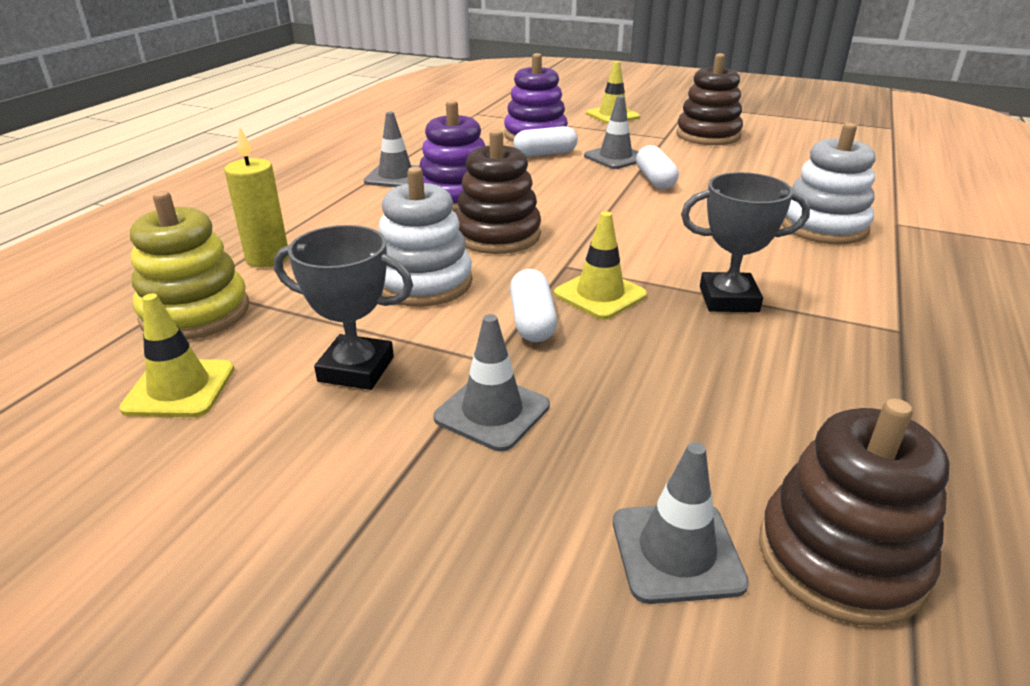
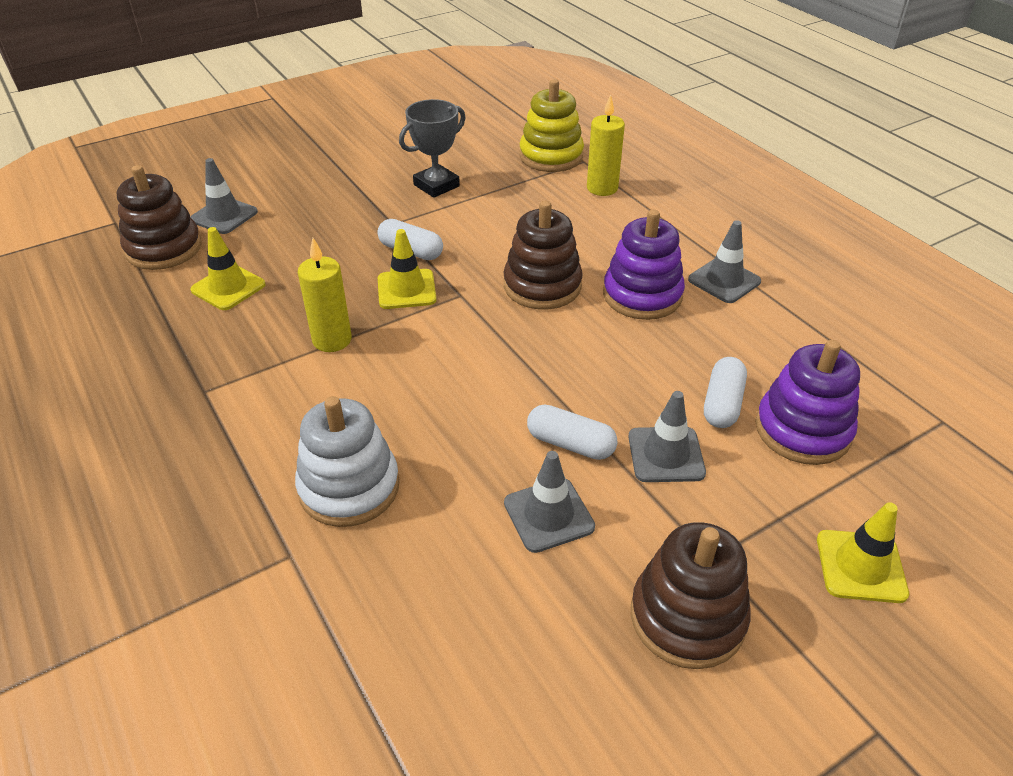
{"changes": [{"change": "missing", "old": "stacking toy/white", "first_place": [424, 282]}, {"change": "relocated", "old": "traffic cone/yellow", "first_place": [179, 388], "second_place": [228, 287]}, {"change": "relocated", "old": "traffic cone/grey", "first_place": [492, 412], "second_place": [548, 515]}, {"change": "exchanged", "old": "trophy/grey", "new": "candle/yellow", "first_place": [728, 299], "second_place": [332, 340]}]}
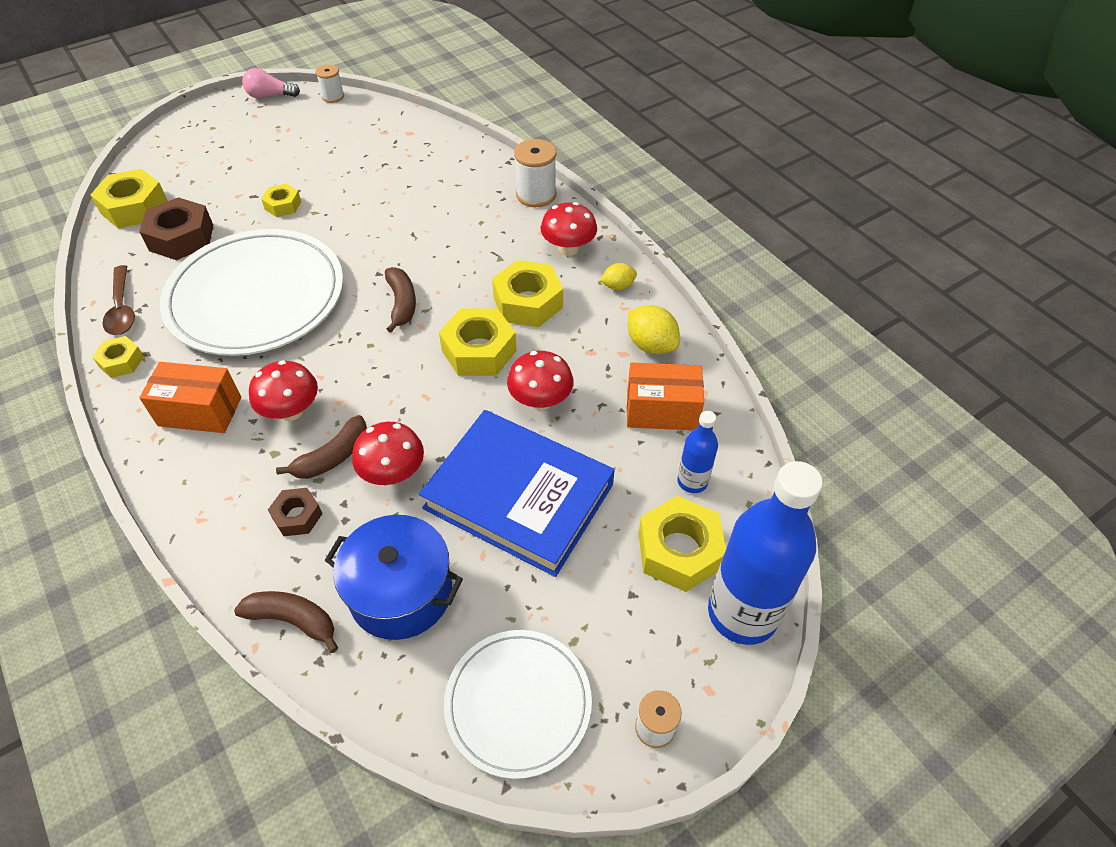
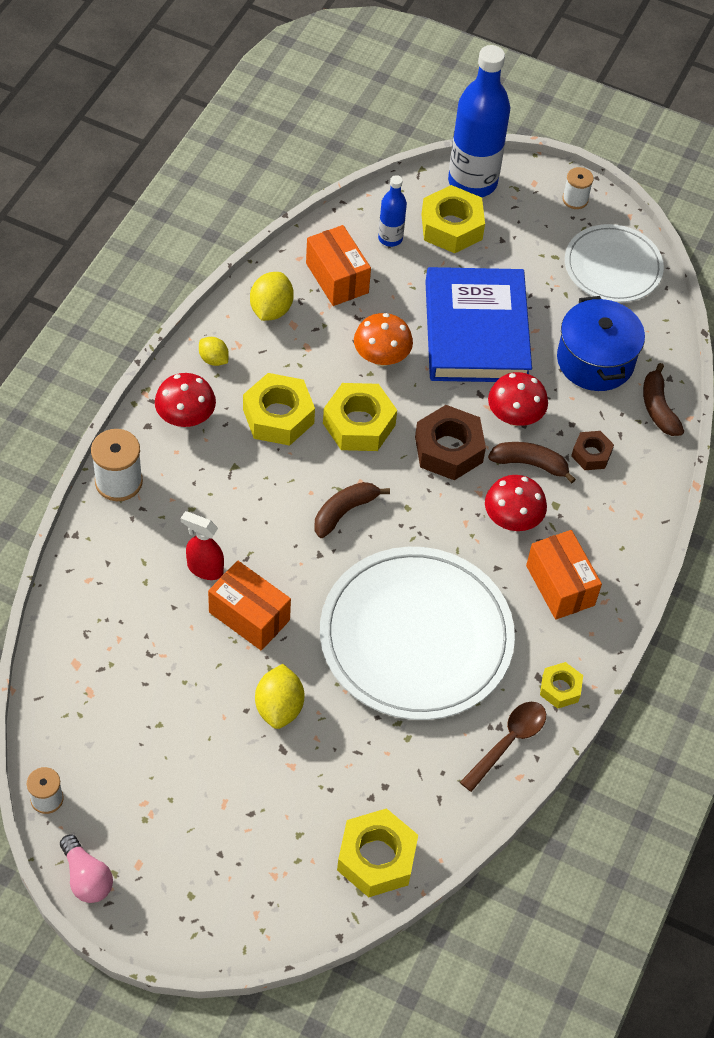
{"changes": [{"change": "appeared", "new": "spray bottle/red", "second_place": [204, 568]}, {"change": "appeared", "new": "box/orange", "second_place": [249, 616]}, {"change": "relocated", "old": "nut/brown", "first_place": [181, 237], "second_place": [448, 449]}, {"change": "exchanged", "old": "nut/yellow", "new": "lemon/yellow", "first_place": [283, 205], "second_place": [279, 707]}, {"change": "colour", "old": "mushroom/red", "new": "mushroom/orange", "first_place": [540, 400], "second_place": [381, 357]}]}
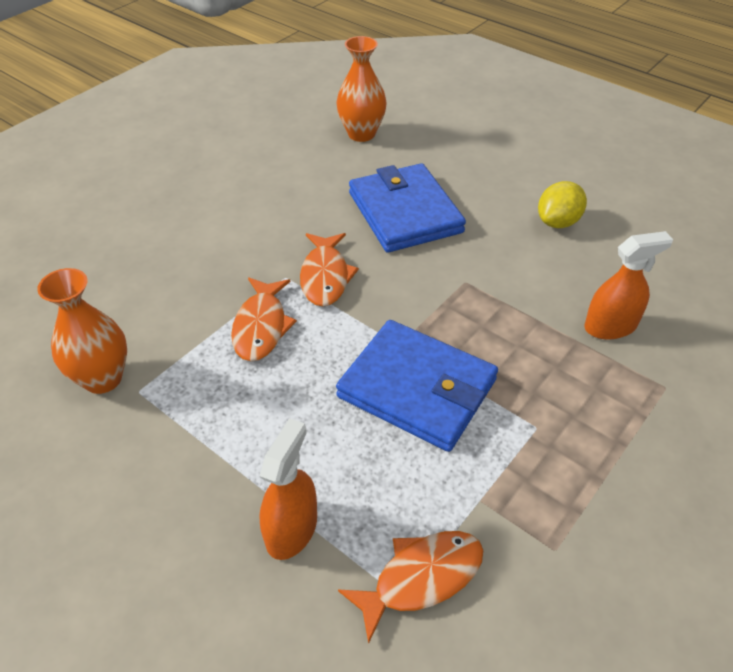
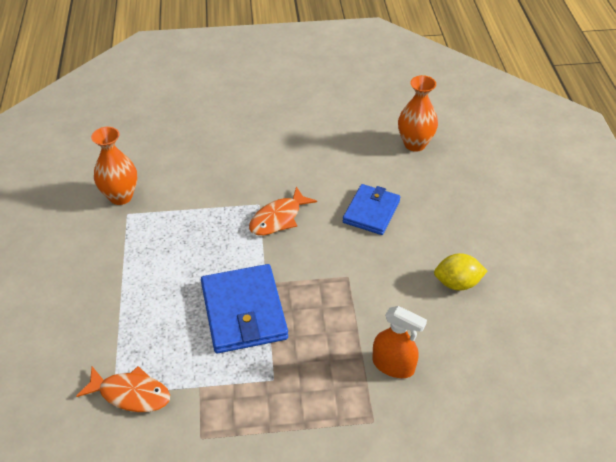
{"changes": [{"change": "missing", "old": "fish/orange", "first_place": [261, 327]}, {"change": "missing", "old": "spray bottle/orange", "first_place": [291, 529]}, {"change": "size", "old": "wallet/blue", "first_place": [405, 212], "second_place": [371, 212], "factor": 0.66}]}
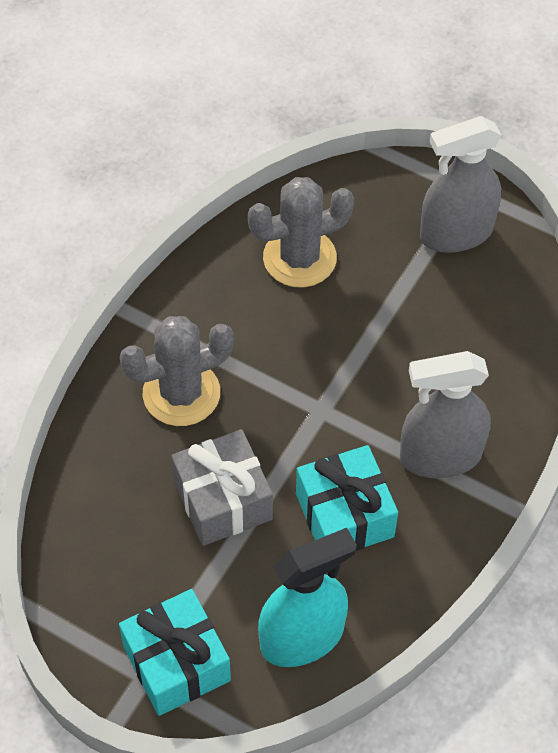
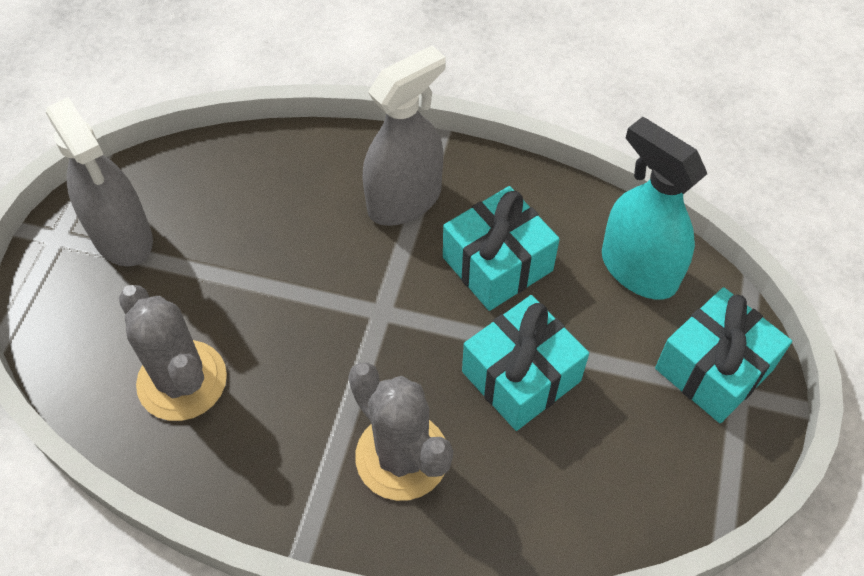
{"changes": [{"change": "colour", "old": "gift/grey", "new": "gift/turquoise", "first_place": [223, 500], "second_place": [521, 376]}, {"change": "spun", "old": "spray bottle/grey", "first_place": [440, 456], "second_place": [405, 200], "degrees": -105}]}
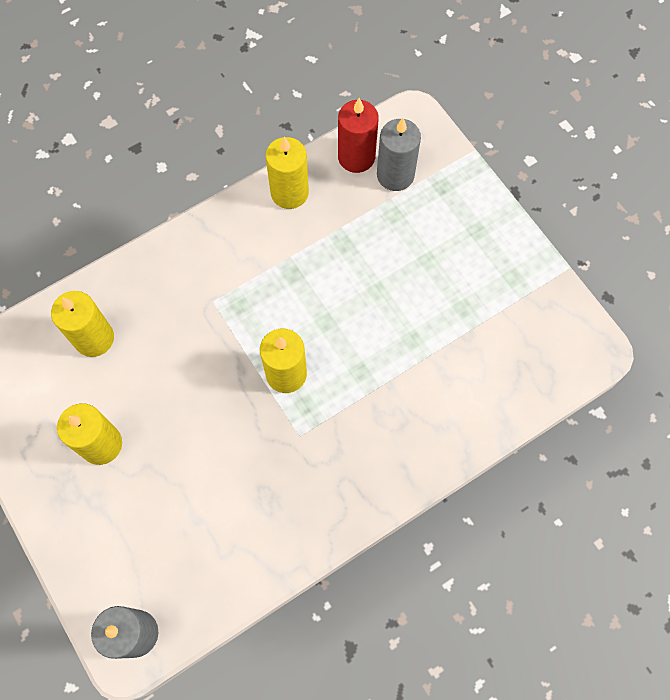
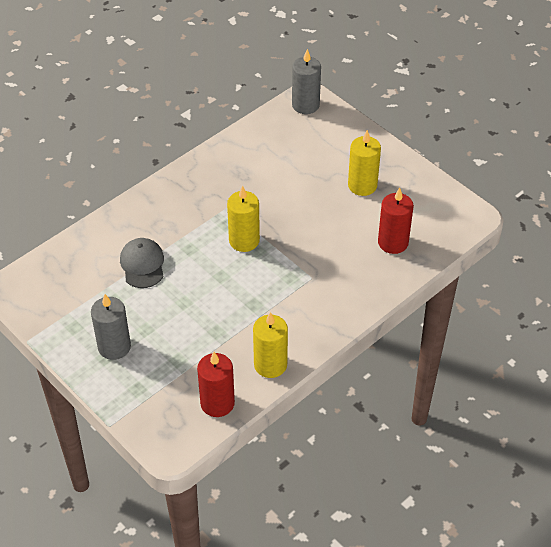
{"changes": [{"change": "appeared", "new": "cap/grey", "second_place": [142, 264]}, {"change": "relocated", "old": "candle/grey", "first_place": [395, 175], "second_place": [114, 347]}, {"change": "colour", "old": "candle/yellow", "new": "candle/red", "first_place": [94, 338], "second_place": [393, 242]}]}
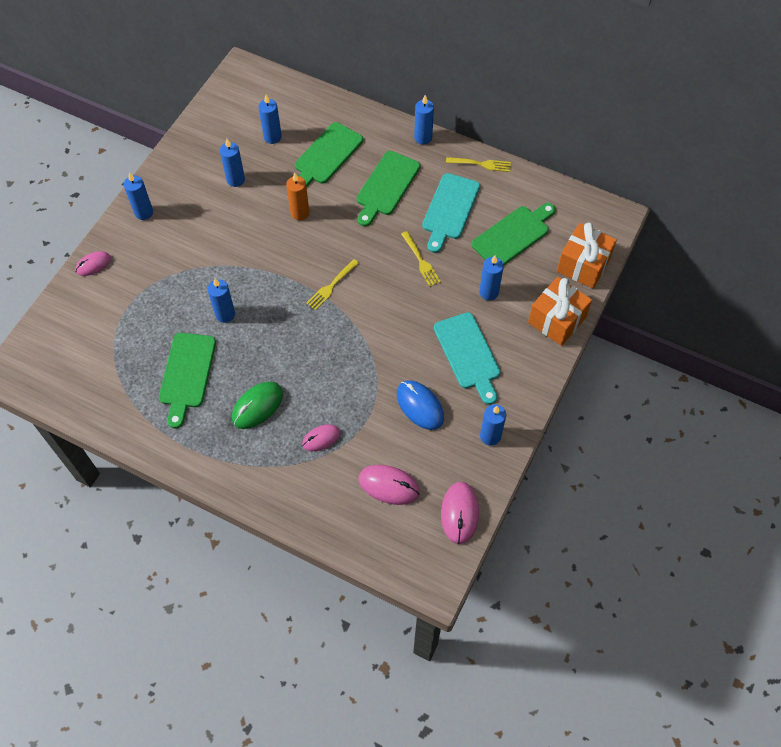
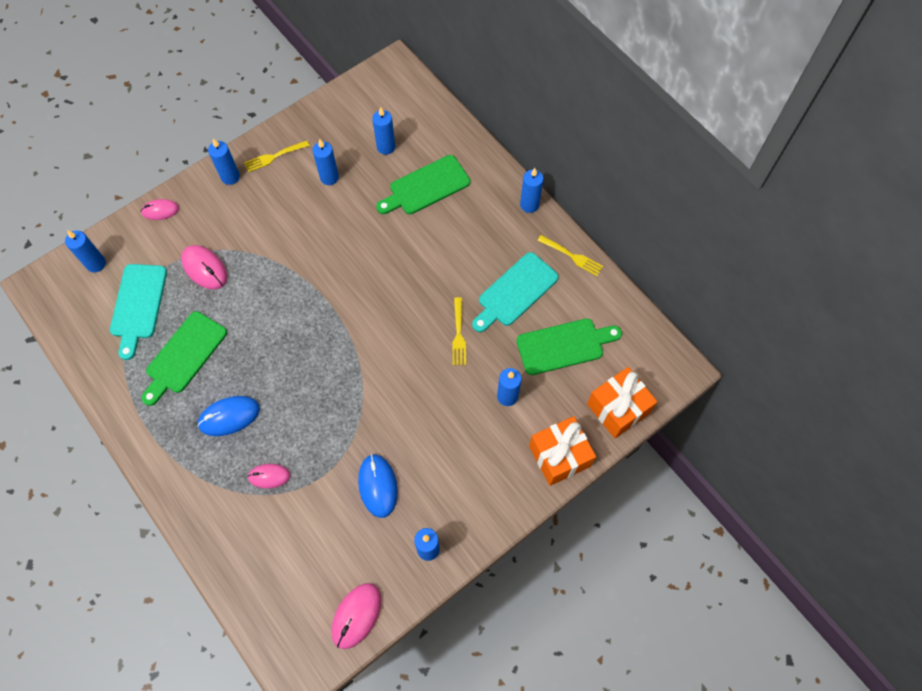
{"changes": [{"change": "missing", "old": "candle/orange", "first_place": [300, 213]}, {"change": "missing", "old": "cutting board/green", "first_place": [386, 186]}, {"change": "relocated", "old": "candle/blue", "first_place": [225, 314], "second_place": [96, 264]}, {"change": "relocated", "old": "fork/yellow", "first_place": [331, 286], "second_place": [274, 156]}, {"change": "relocated", "old": "mouse/pink", "first_place": [389, 485], "second_place": [205, 268]}, {"change": "relocated", "old": "cutting board/turquoise", "first_place": [468, 354], "second_place": [138, 305]}, {"change": "colour", "old": "mouse/green", "new": "mouse/blue", "first_place": [257, 406], "second_place": [229, 416]}]}
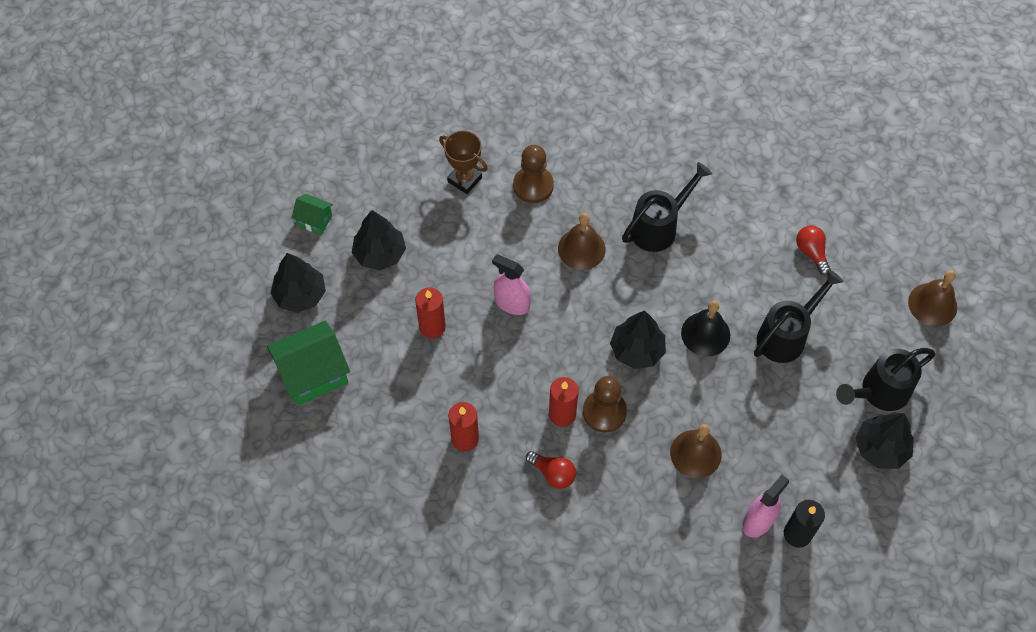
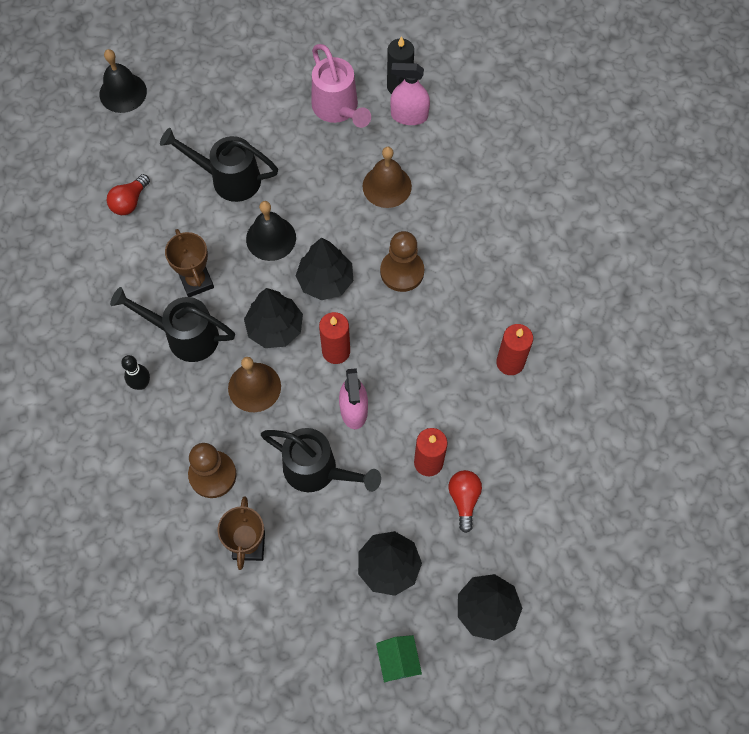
{"changes": [{"change": "missing", "old": "house/green", "first_place": [313, 374]}, {"change": "appeared", "new": "bowling pin/black", "second_place": [141, 384]}, {"change": "appeared", "new": "trophy/brown", "second_place": [196, 281]}, {"change": "appeared", "new": "watering can/pink", "second_place": [338, 109]}, {"change": "relocated", "old": "light bulb/red", "first_place": [553, 473], "second_place": [464, 499]}, {"change": "relocated", "old": "candle/red", "first_place": [562, 414], "second_place": [336, 351]}, {"change": "relocated", "old": "watering can/black", "first_place": [879, 392], "second_place": [317, 470]}, {"change": "relocated", "old": "tree/black", "first_place": [880, 448], "second_place": [275, 328]}, {"change": "colour", "old": "bell/brown", "new": "bell/black", "first_place": [932, 304], "second_place": [123, 92]}]}
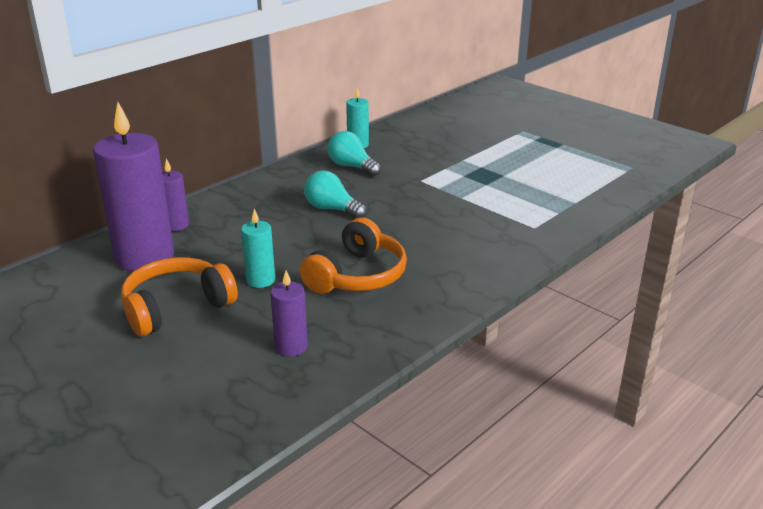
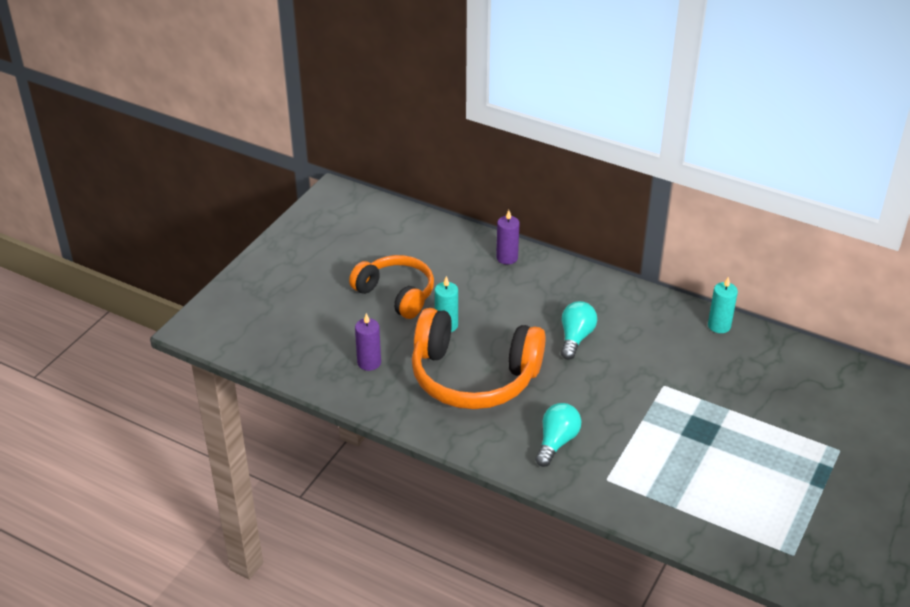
{"changes": [{"change": "missing", "old": "candle/purple", "first_place": [144, 257]}, {"change": "relocated", "old": "light bulb/turquoise", "first_place": [352, 167], "second_place": [556, 442]}, {"change": "size", "old": "headphones/orange", "first_place": [357, 276], "second_place": [473, 376], "factor": 1.54}]}
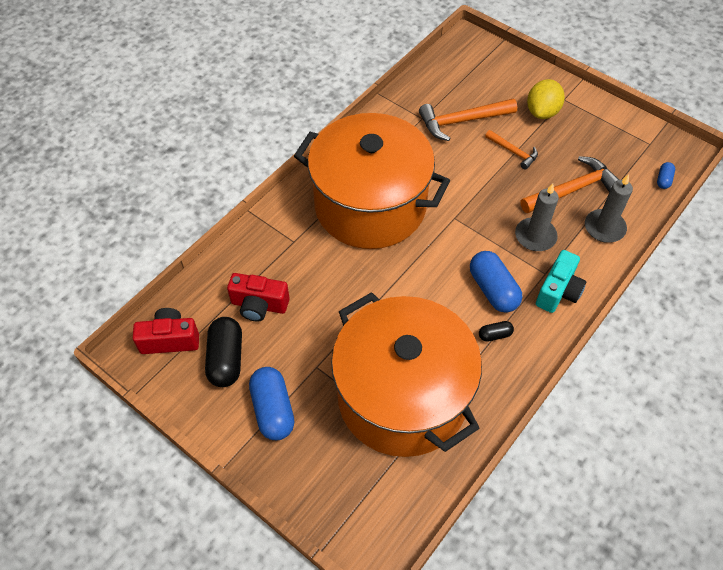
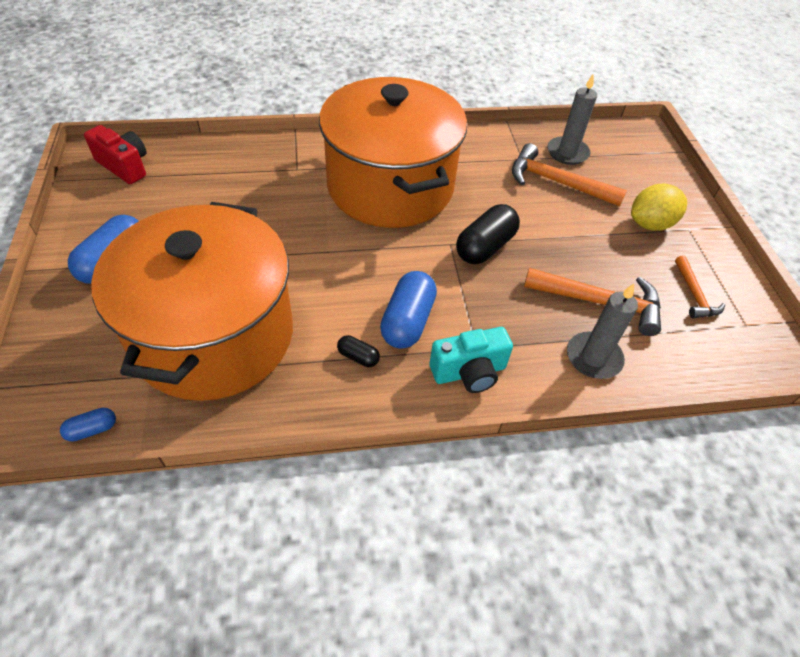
{"changes": [{"change": "missing", "old": "camera/red", "first_place": [259, 305]}, {"change": "relocated", "old": "capsule/black", "first_place": [226, 359], "second_place": [485, 247]}, {"change": "relocated", "old": "hammer/orange", "first_place": [513, 152], "second_place": [694, 294]}, {"change": "relocated", "old": "candle/grey", "first_place": [535, 236], "second_place": [567, 153]}, {"change": "relocated", "old": "capsule/blue", "first_place": [663, 180], "second_place": [92, 429]}]}
